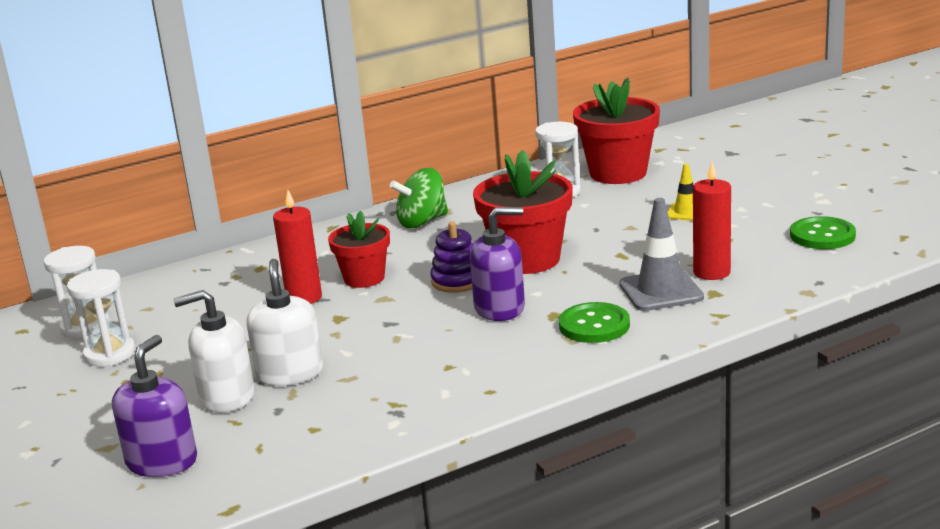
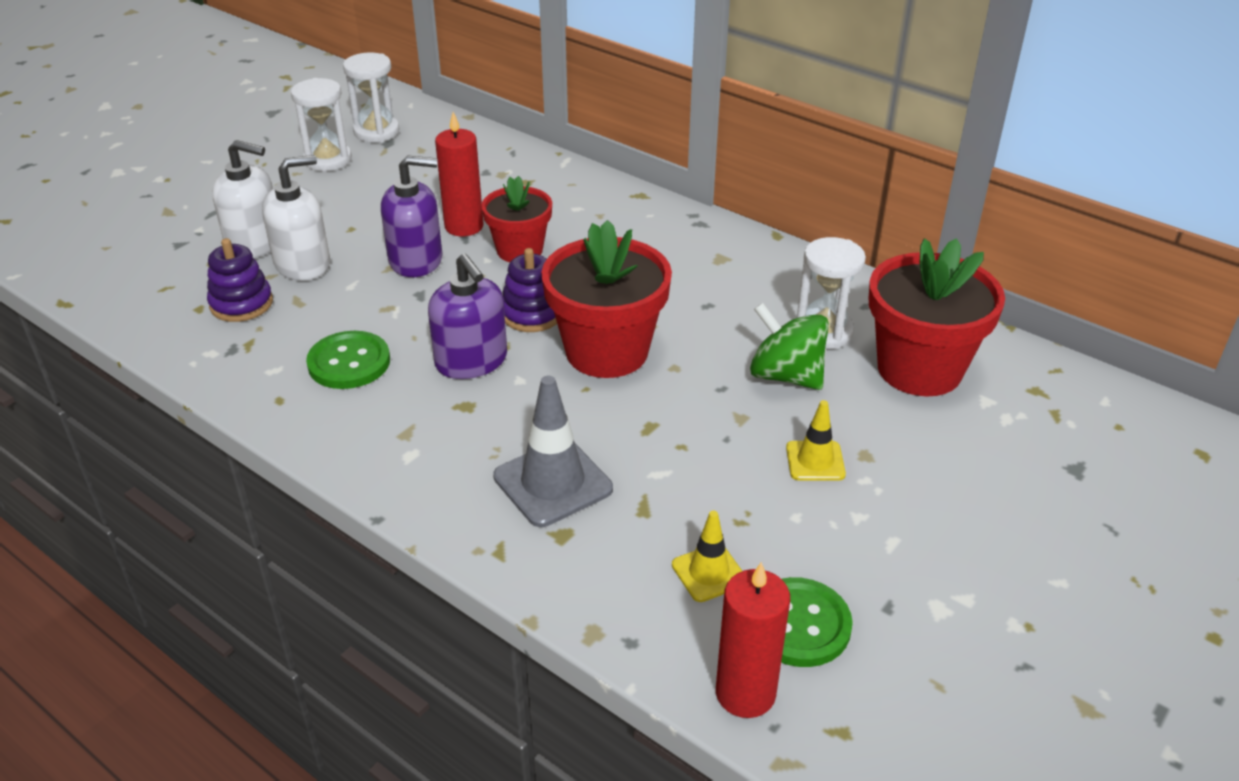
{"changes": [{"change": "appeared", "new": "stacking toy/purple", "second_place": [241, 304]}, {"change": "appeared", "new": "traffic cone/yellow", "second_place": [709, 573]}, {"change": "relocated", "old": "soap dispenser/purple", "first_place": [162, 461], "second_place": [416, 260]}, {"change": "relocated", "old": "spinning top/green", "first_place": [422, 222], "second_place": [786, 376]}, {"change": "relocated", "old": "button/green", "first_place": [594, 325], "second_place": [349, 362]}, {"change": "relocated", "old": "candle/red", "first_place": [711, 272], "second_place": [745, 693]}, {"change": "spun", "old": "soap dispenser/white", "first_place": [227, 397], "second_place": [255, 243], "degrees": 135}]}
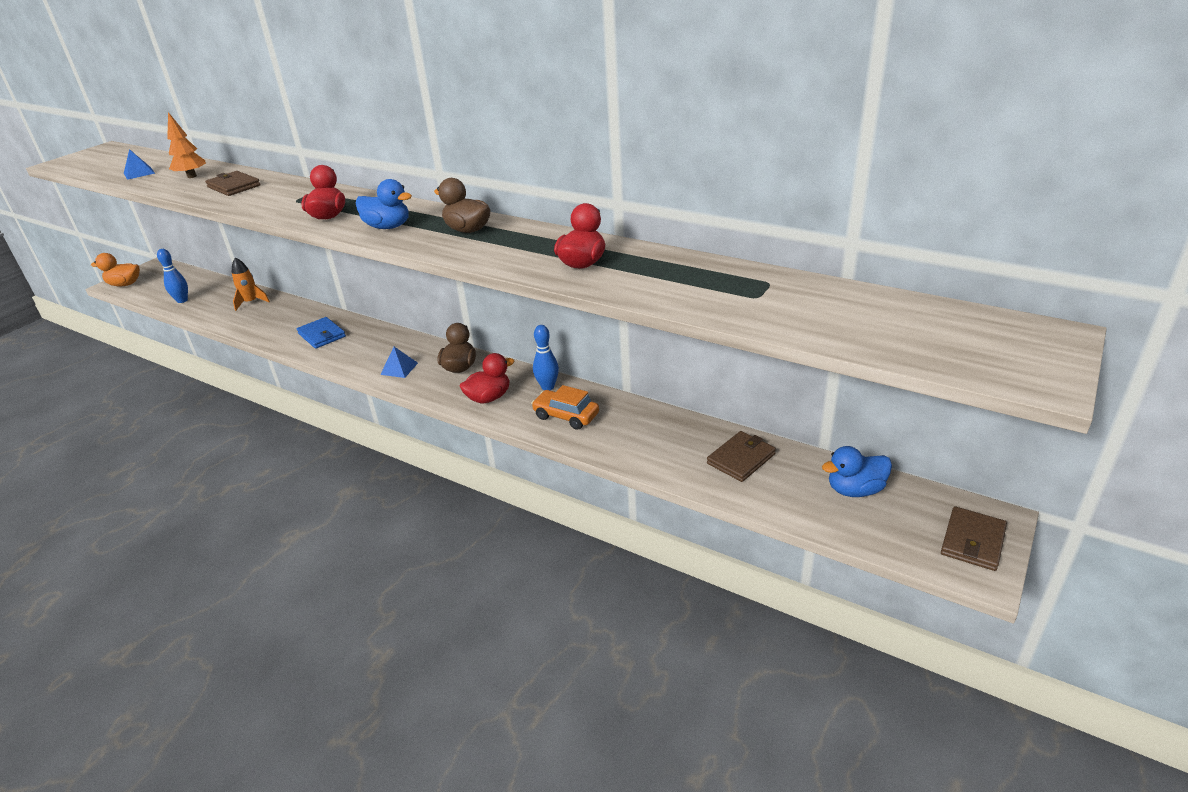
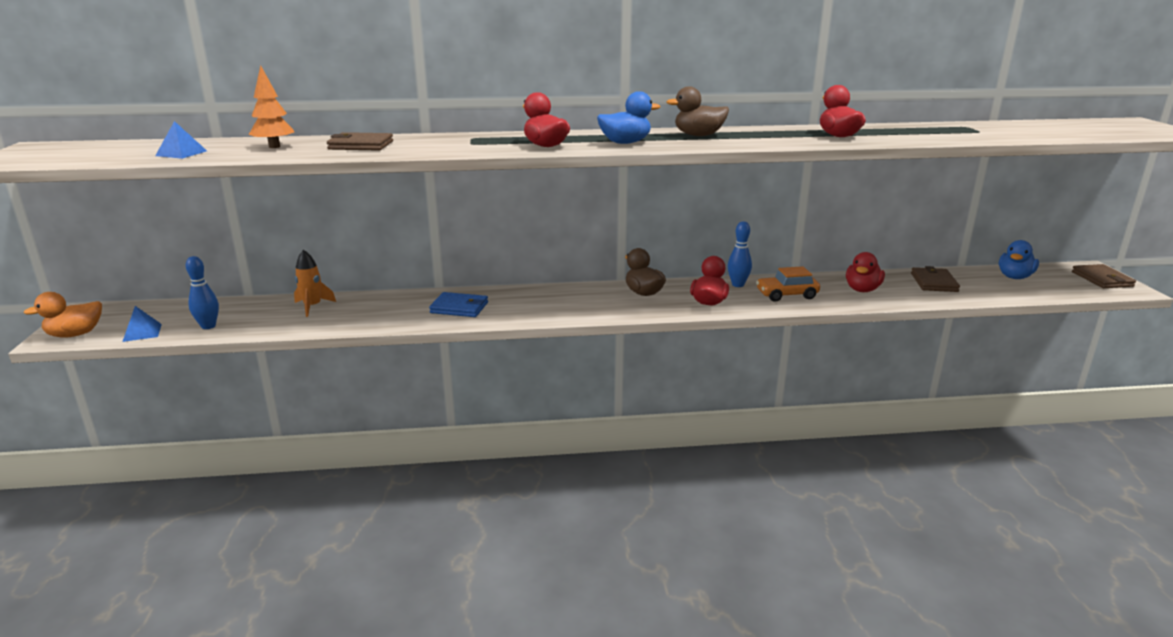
{"changes": [{"change": "appeared", "new": "duck/red", "second_place": [862, 290]}, {"change": "relocated", "old": "pyramid/blue", "first_place": [399, 368], "second_place": [142, 332]}]}
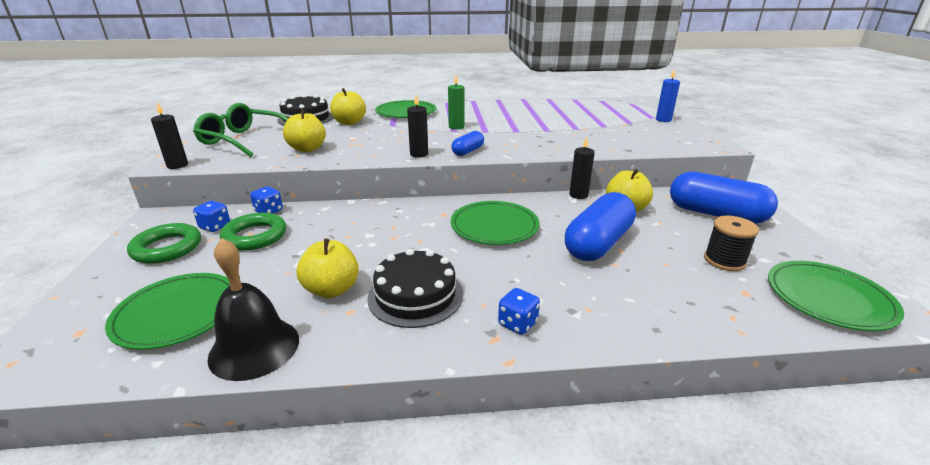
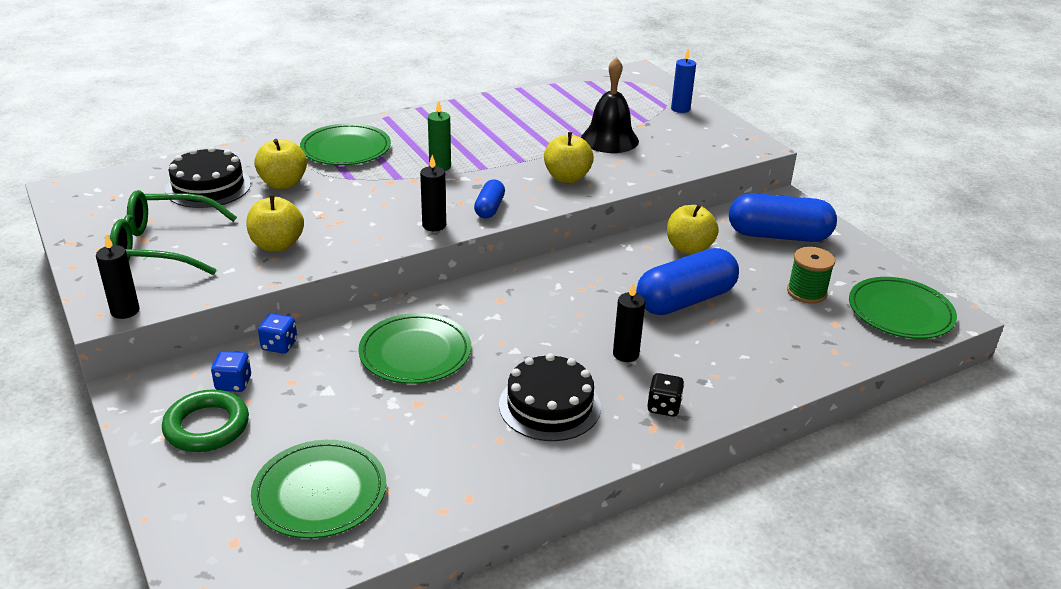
{"changes": [{"change": "missing", "old": "ring/green", "first_place": [255, 236]}, {"change": "relocated", "old": "bell/black", "first_place": [254, 348], "second_place": [609, 139]}, {"change": "relocated", "old": "apple/yellow", "first_place": [332, 290], "second_place": [567, 178]}, {"change": "relocated", "old": "plate/green", "first_place": [494, 226], "second_place": [415, 353]}, {"change": "relocated", "old": "candle/black", "first_place": [578, 195], "second_place": [626, 354]}, {"change": "colour", "old": "dice/blue", "new": "dice/black", "first_place": [517, 323], "second_place": [663, 407]}, {"change": "colour", "old": "spool/black", "new": "spool/green", "first_place": [724, 260], "second_place": [806, 292]}, {"change": "spun", "old": "capsule/blue", "first_place": [598, 243], "second_place": [685, 300], "degrees": 45}]}
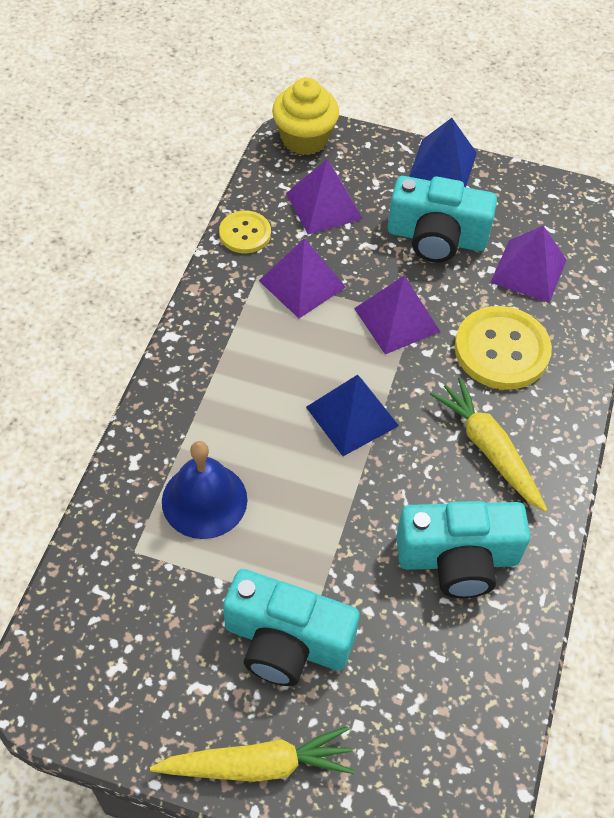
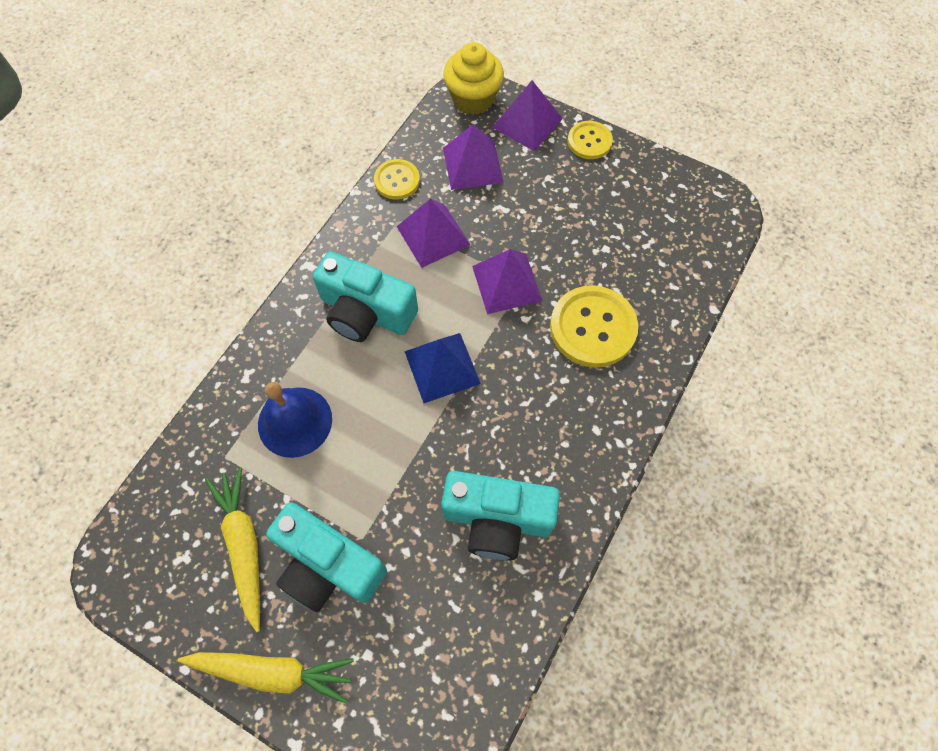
{"changes": [{"change": "relocated", "old": "camera/turquoise", "first_place": [436, 237], "second_place": [366, 312]}, {"change": "relocated", "old": "carrot/yellow", "first_place": [488, 449], "second_place": [244, 545]}, {"change": "relocated", "old": "pyramid/purple", "first_place": [528, 271], "second_place": [527, 123]}, {"change": "exchanged", "old": "pyramid/blue", "new": "button/yellow", "first_place": [442, 165], "second_place": [589, 141]}]}
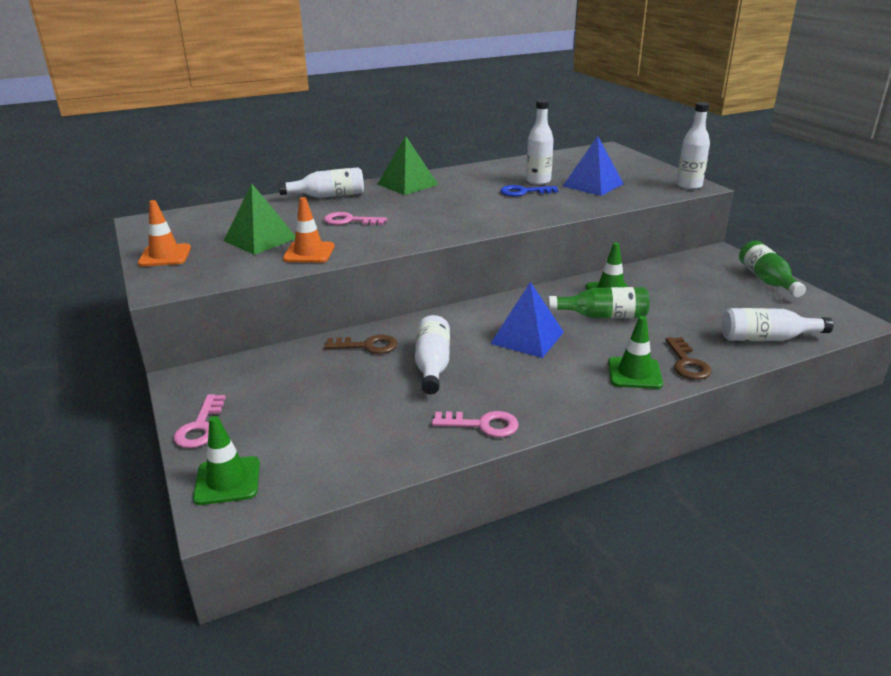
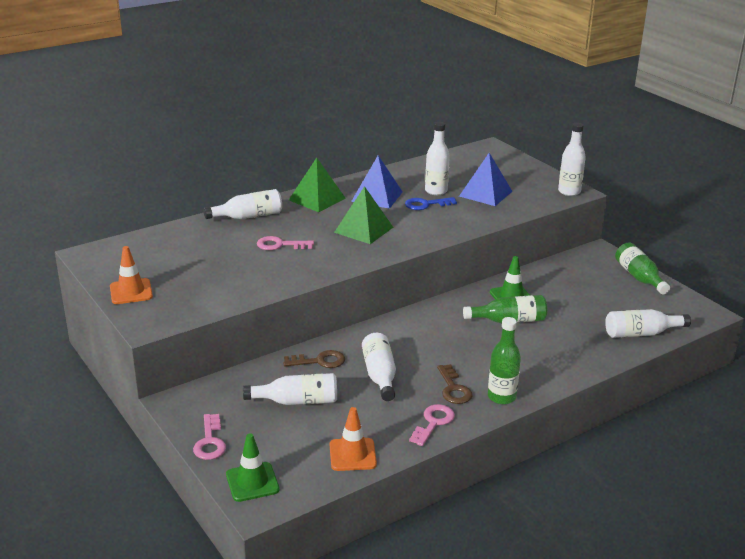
{"changes": [{"change": "missing", "old": "traffic cone/green", "first_place": [634, 373]}, {"change": "appeared", "new": "bottle/white", "second_place": [297, 401]}, {"change": "appeared", "new": "bottle/green", "second_place": [501, 397]}, {"change": "relocated", "old": "pyramid/green", "first_place": [260, 239], "second_place": [363, 229]}, {"change": "relocated", "old": "traffic cone/orange", "first_place": [309, 253], "second_place": [352, 455]}, {"change": "relocated", "old": "pyramid/blue", "first_place": [527, 337], "second_place": [377, 196]}, {"change": "relocated", "old": "key/brown", "first_place": [687, 363], "second_place": [453, 388]}, {"change": "spun", "old": "key/pink", "first_place": [482, 425], "second_place": [433, 423], "degrees": -60}]}
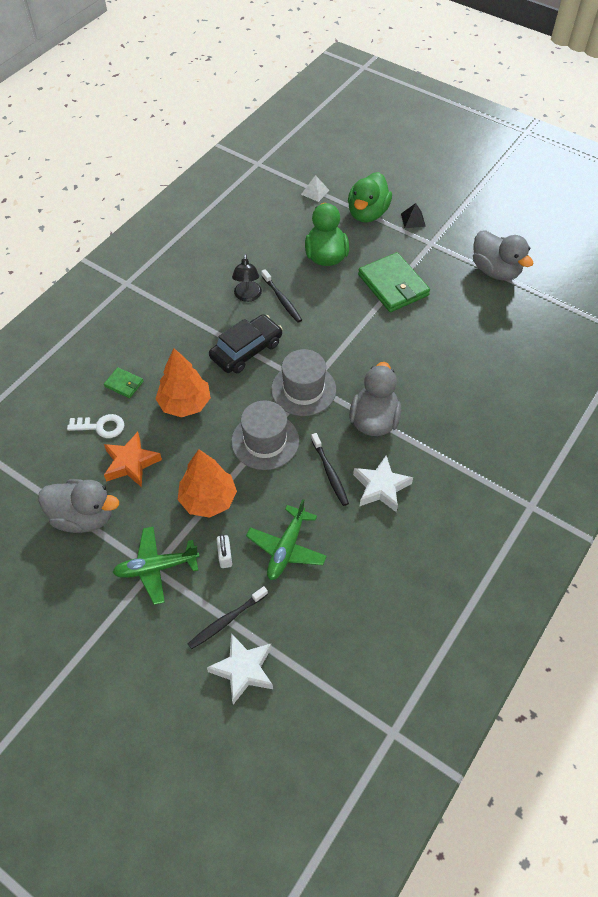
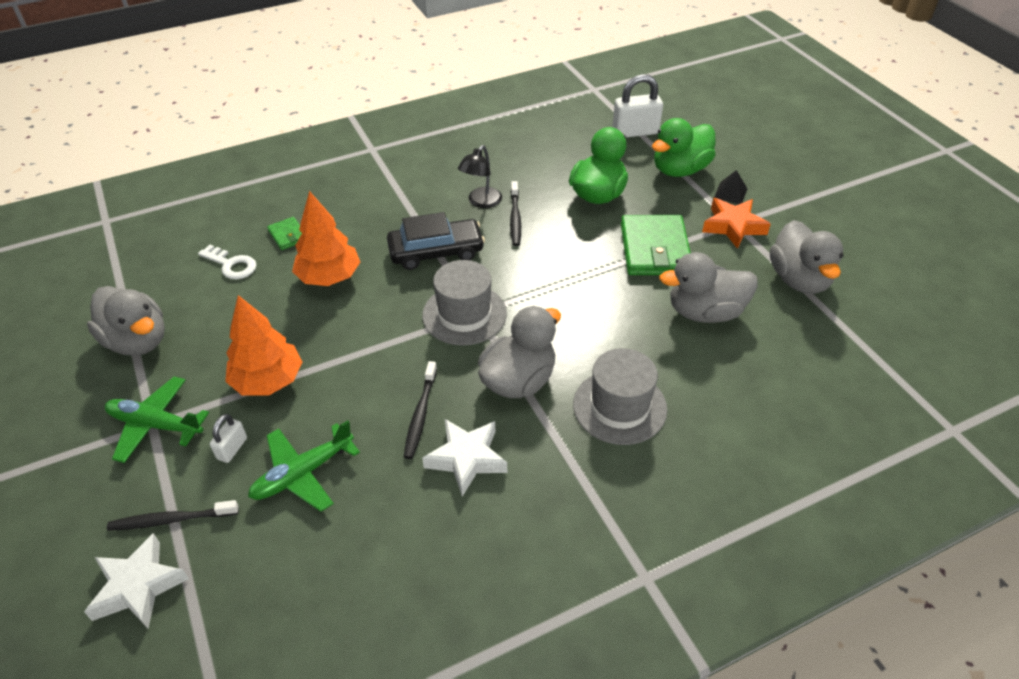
{"changes": [{"change": "appeared", "new": "duck/grey", "second_place": [705, 312]}, {"change": "relocated", "old": "star/orange", "first_place": [131, 463], "second_place": [733, 226]}, {"change": "relocated", "old": "hat/grey", "first_place": [265, 441], "second_place": [619, 407]}, {"change": "exchanged", "old": "pyramid/white", "new": "padlock/white", "first_place": [315, 192], "second_place": [635, 132]}]}
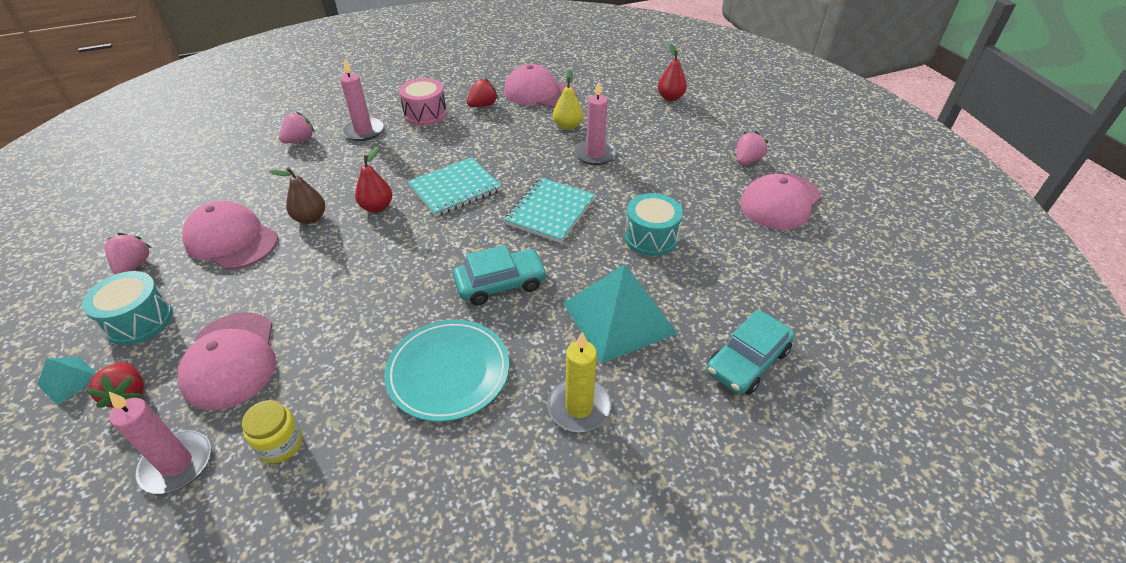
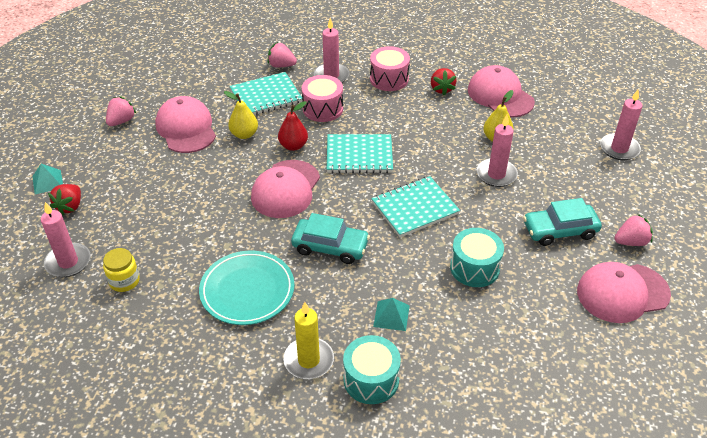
{"changes": [{"change": "appeared", "new": "notebook/turquoise", "second_place": [266, 96]}, {"change": "appeared", "new": "drum/pink", "second_place": [323, 109]}, {"change": "relocated", "old": "drum/turquoise", "first_place": [139, 321], "second_place": [371, 379]}, {"change": "relocated", "old": "cap/pink", "first_place": [231, 360], "second_place": [285, 189]}, {"change": "relocated", "old": "car/turquoise", "first_place": [747, 361], "second_place": [560, 230]}, {"change": "exchanged", "old": "pear/red", "new": "candle/pink", "first_place": [670, 98], "second_place": [619, 149]}, {"change": "colour", "old": "pear/brown", "new": "pear/yellow", "first_place": [310, 218], "second_place": [244, 134]}, {"change": "spun", "old": "strawberry/pink", "first_place": [300, 140], "second_place": [281, 65], "degrees": -150}, {"change": "spun", "old": "strawberry/red", "first_place": [483, 105], "second_place": [441, 89], "degrees": 90}, {"change": "size", "old": "pyramid/turquoise", "first_place": [618, 317], "second_place": [391, 316], "factor": 0.45}]}
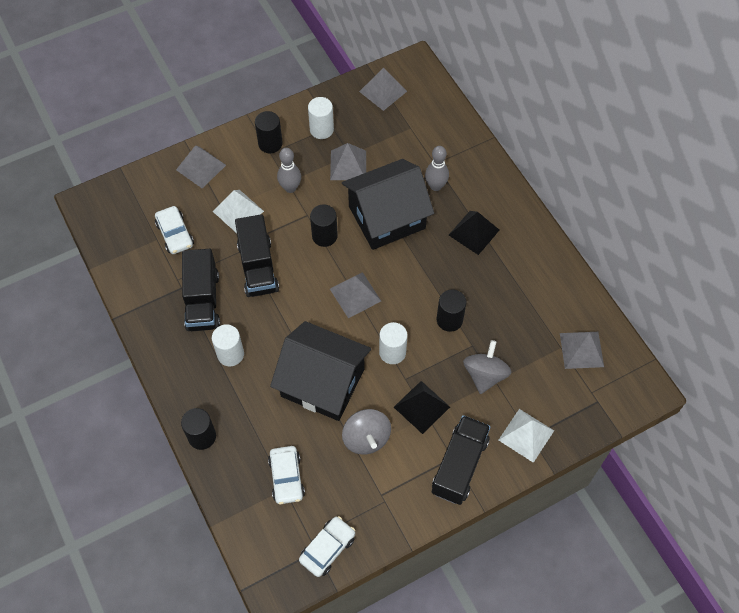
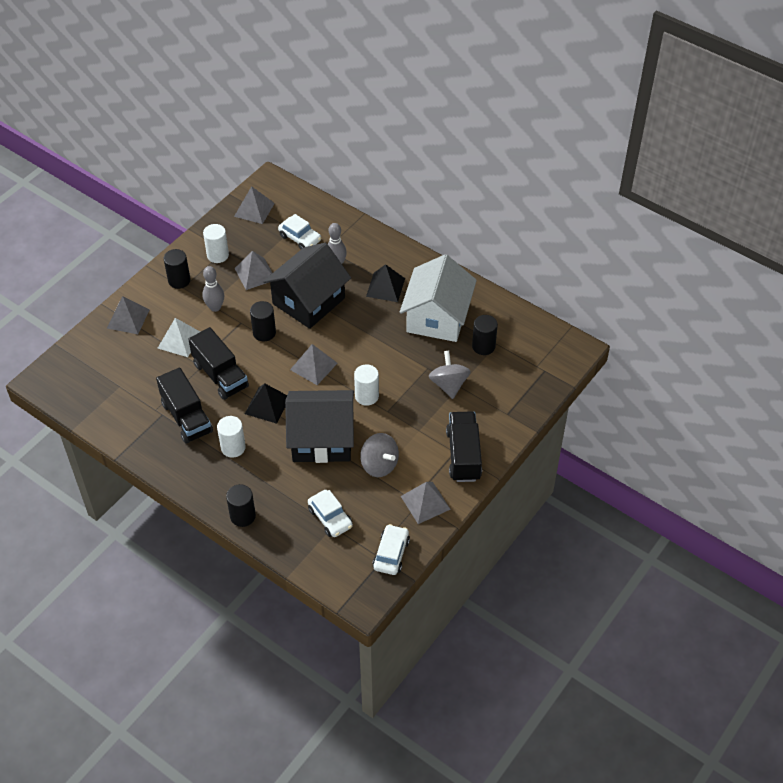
{"changes": [{"change": "missing", "old": "pyramid/white", "first_place": [526, 435]}, {"change": "appeared", "new": "house/white", "second_place": [437, 317]}, {"change": "relocated", "old": "car/white", "first_place": [175, 234], "second_place": [300, 238]}, {"change": "relocated", "old": "pyramid/black", "first_place": [421, 407], "second_place": [267, 405]}, {"change": "relocated", "old": "cylinder/black", "first_place": [449, 320], "second_place": [483, 346]}, {"change": "relocated", "old": "pyramid/grey", "first_place": [581, 349], "second_place": [425, 502]}]}
